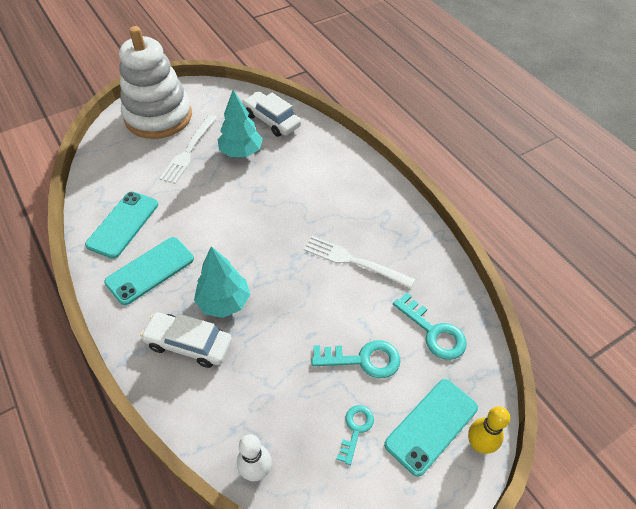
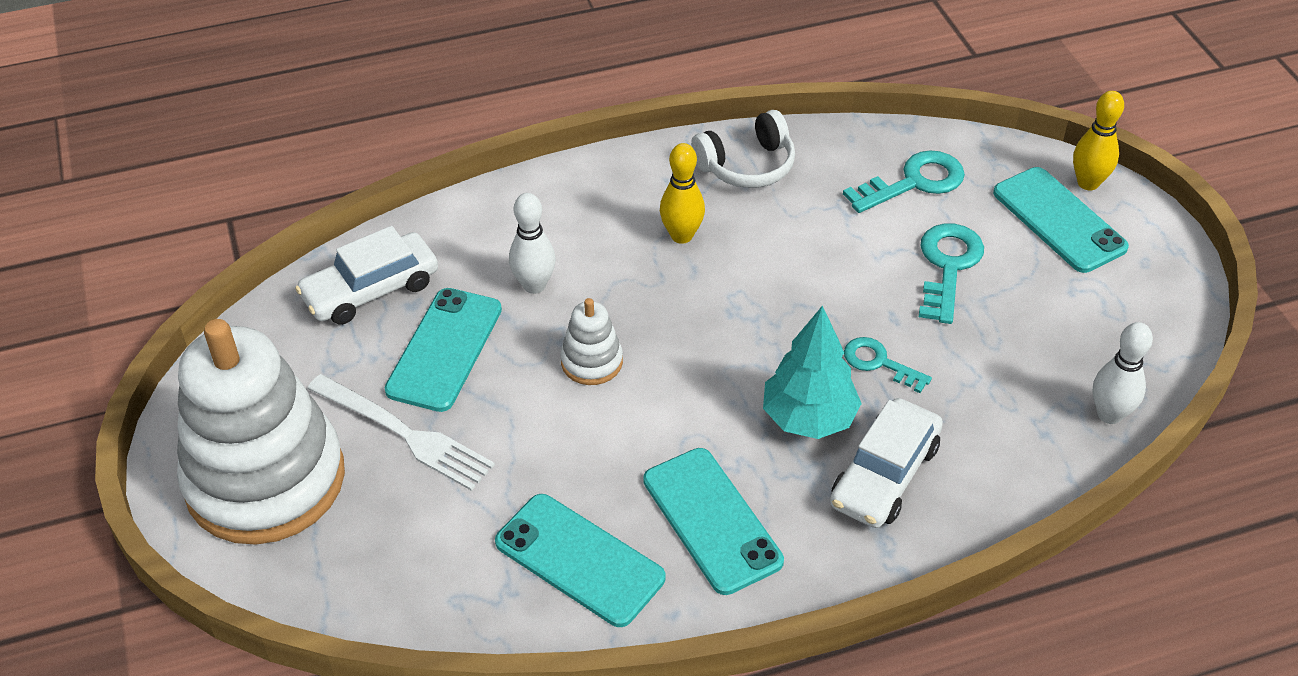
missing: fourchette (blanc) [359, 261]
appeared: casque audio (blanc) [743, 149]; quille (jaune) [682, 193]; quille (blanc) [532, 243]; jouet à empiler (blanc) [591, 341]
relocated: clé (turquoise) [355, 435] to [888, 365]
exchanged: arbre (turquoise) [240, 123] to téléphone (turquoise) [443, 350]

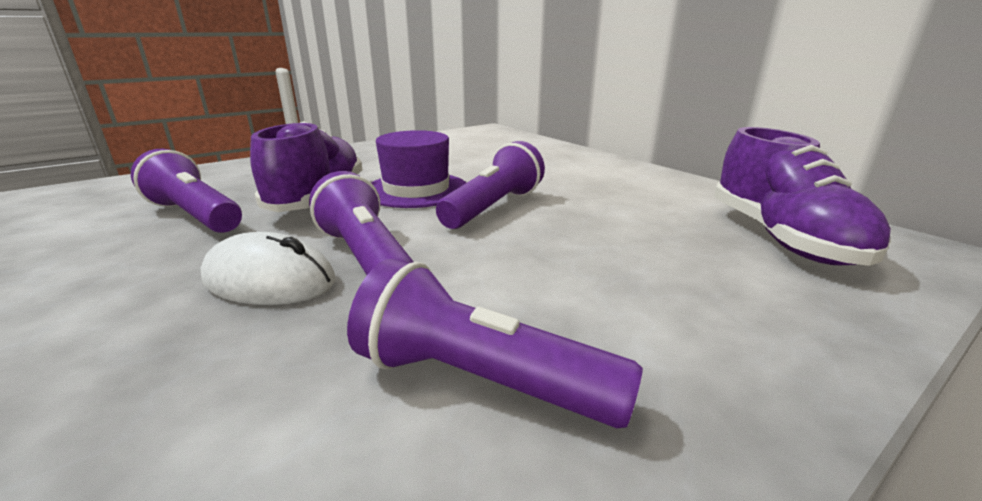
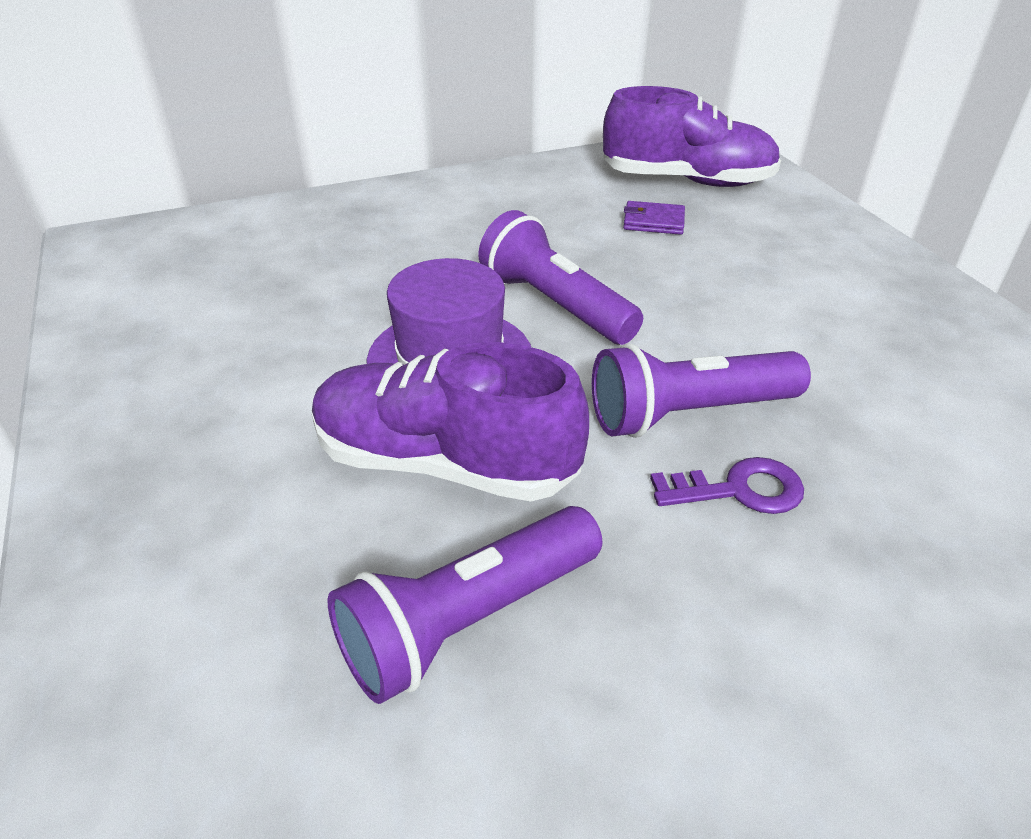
missing: lampe de poche (violet) [495, 343]
appeared: portefeuille (violet) [654, 218]
exchanged: souris (blanc) [267, 268] to clé (violet) [727, 485]

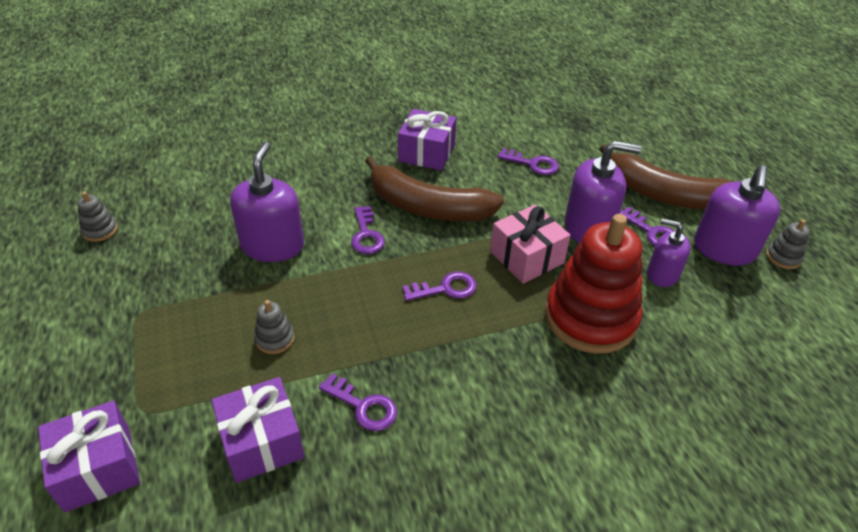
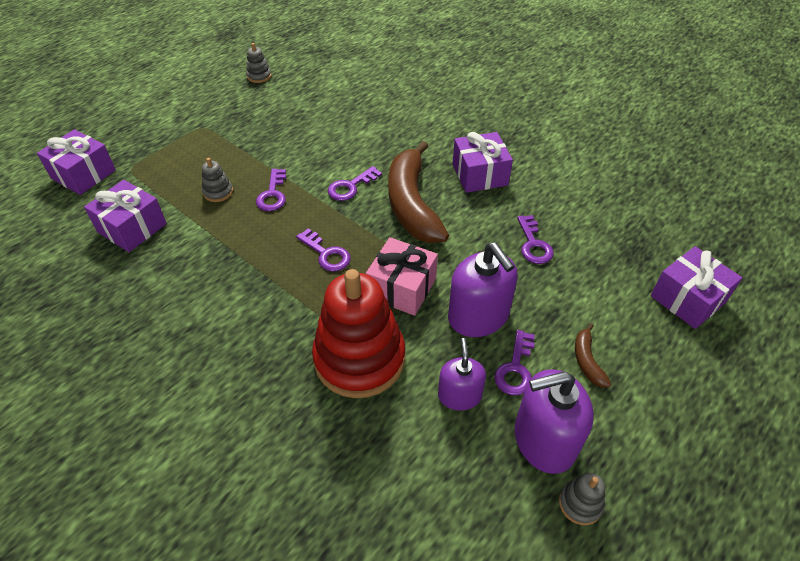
missing: distributeur de savon (violet) [267, 202]
appeared: cadeau (violet) [696, 287]
relocated: clé (violet) [358, 402] to [271, 190]
size: banane (marron) [666, 177] = [593, 355] x0.43

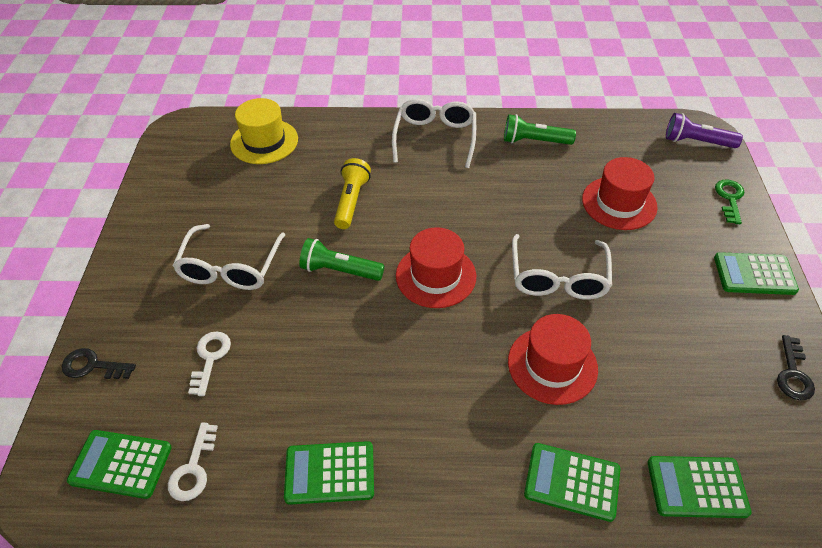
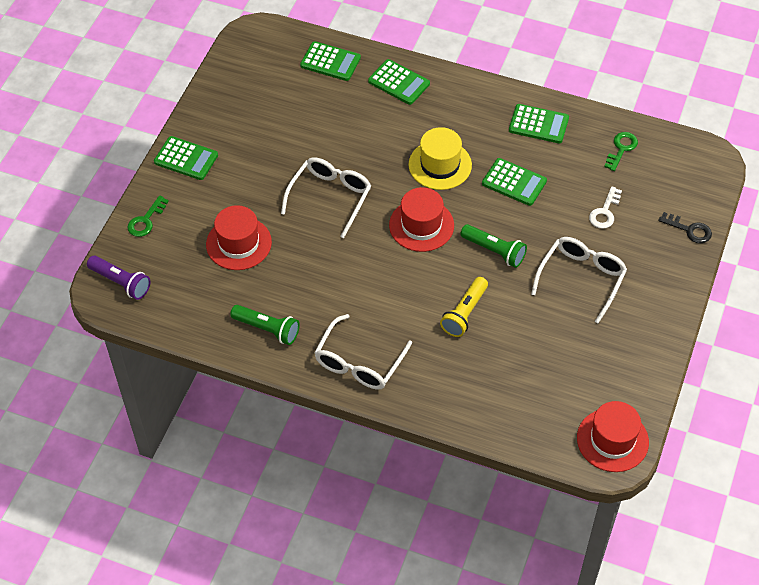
missing: clé (noir) [796, 367]
relocated: chapeau (jaune) [264, 131] to [440, 158]; chapeau (rouge) [553, 359] to [613, 436]; calculatrice (vert) [119, 464] to [514, 182]
colour: clé (blanc) [193, 461] to clé (vert) [621, 151]

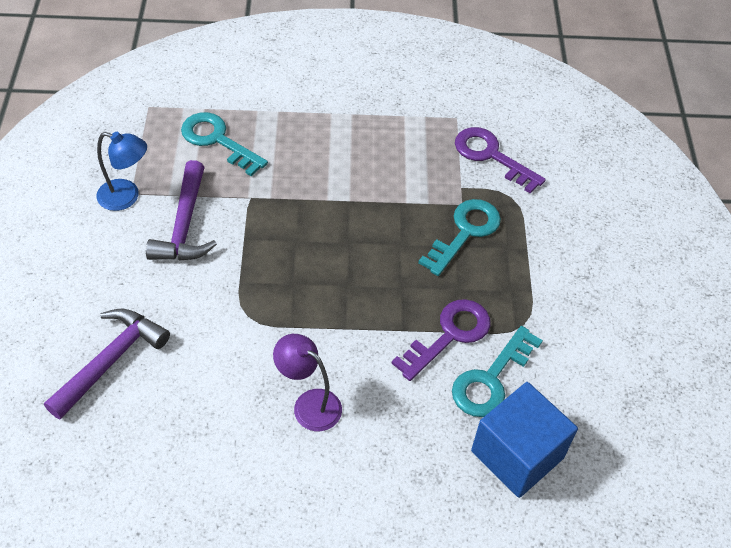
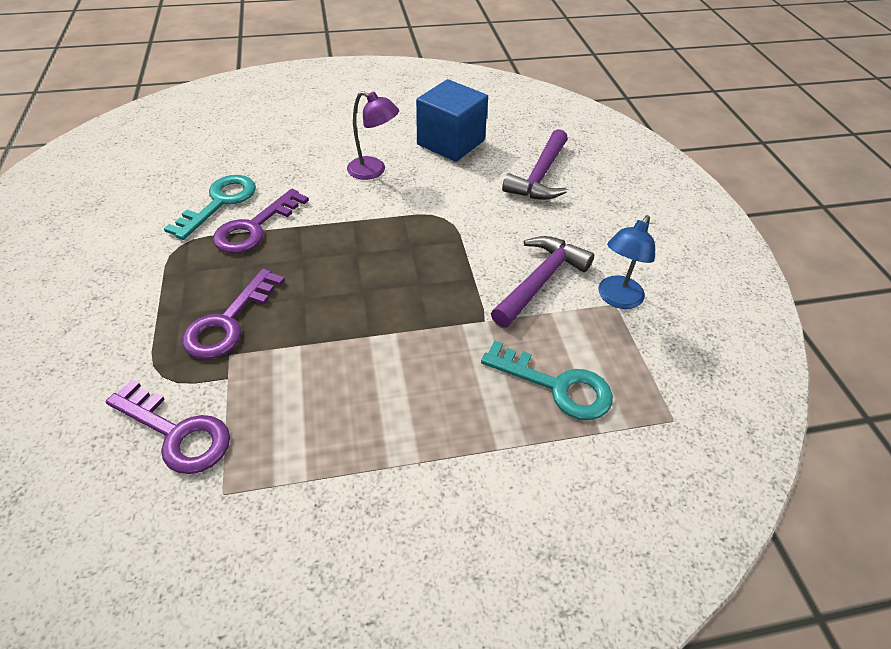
relocated: cube (bleu) [524, 440] to [452, 120]
colour: clé (turquoise) [459, 237] to clé (violet) [233, 314]
spun: lampe (bleu) [122, 171] = [626, 262] 60 degrees counterclockwise; marteau (violet) [181, 210] = [542, 282] 45 degrees clockwise

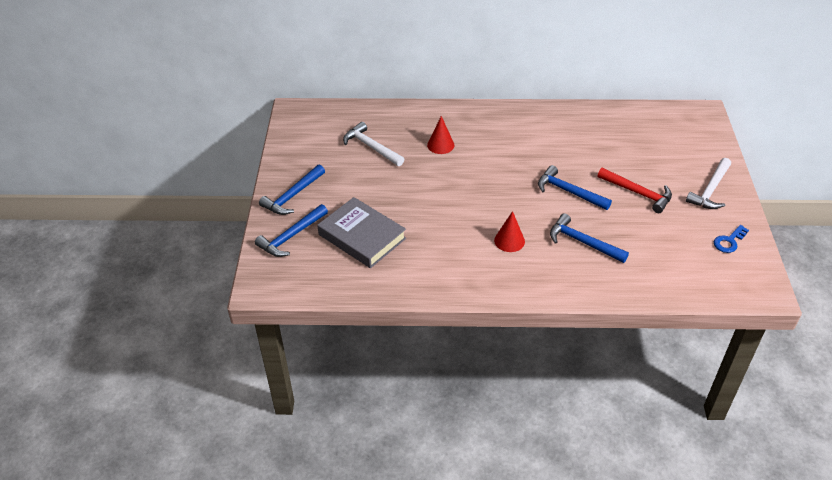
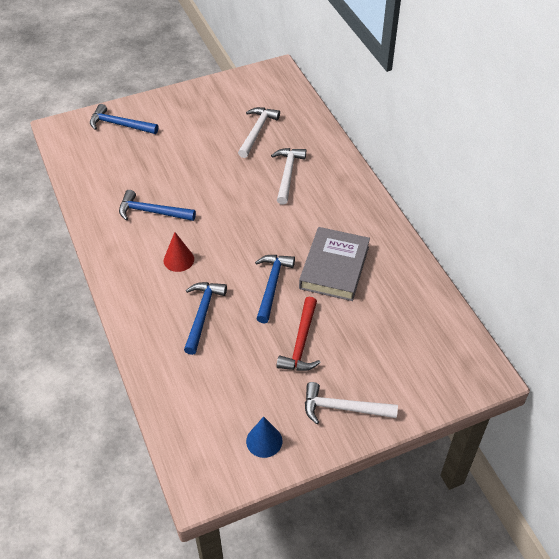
relocated: marteau (bleu) [292, 189] to [157, 205]; livre (gris) [361, 232] to [334, 264]
exchanged: cône (rouge) [440, 135] to marteau (blanc) [288, 176]; clé (bleu) [731, 239] to cône (bleu) [264, 437]

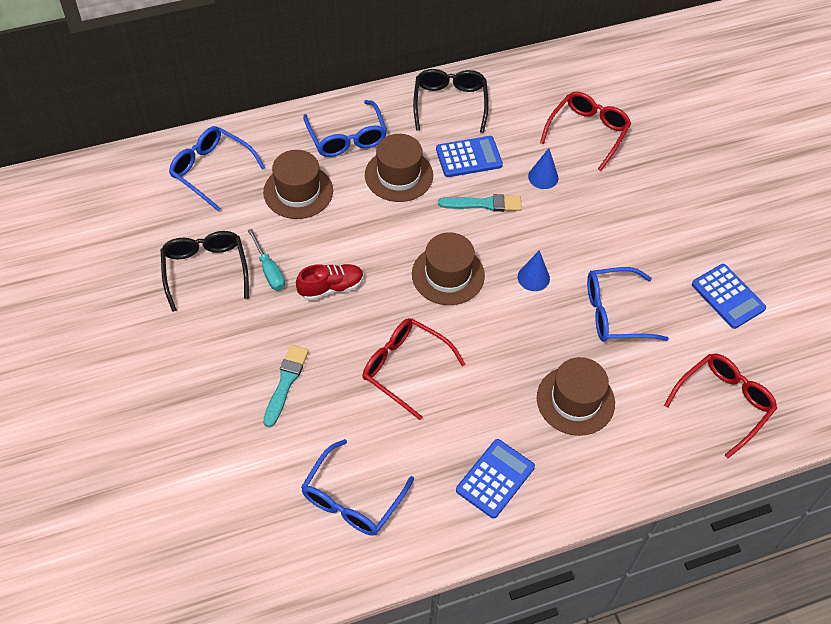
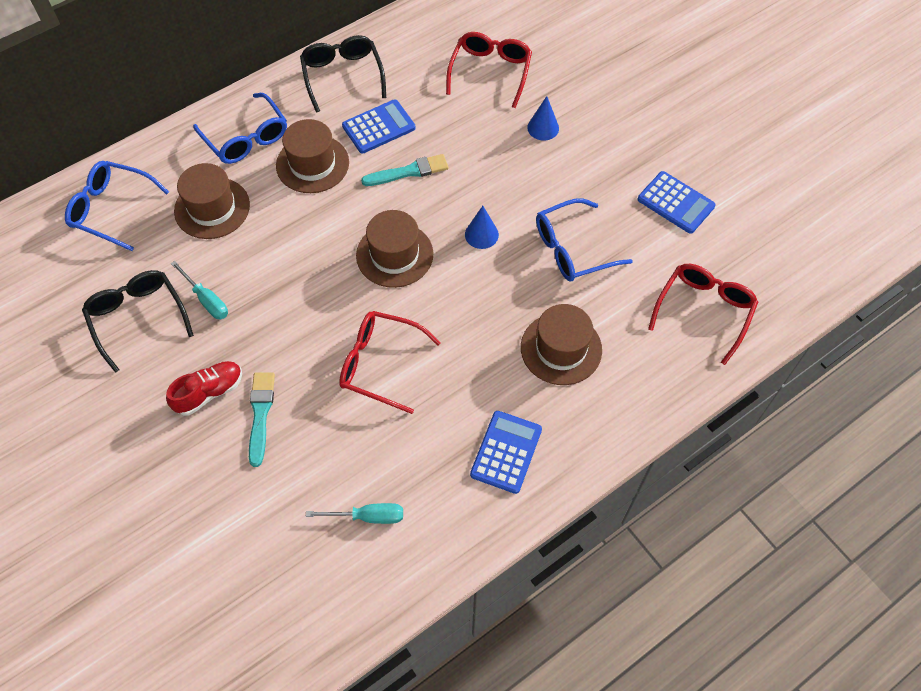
relocated: cône (bleu) [543, 168] to [543, 118]; chaussure (rouge) [330, 282] to [204, 388]
exchanged: lunettes (bleu) [357, 487] to tournevis (turquoise) [354, 513]

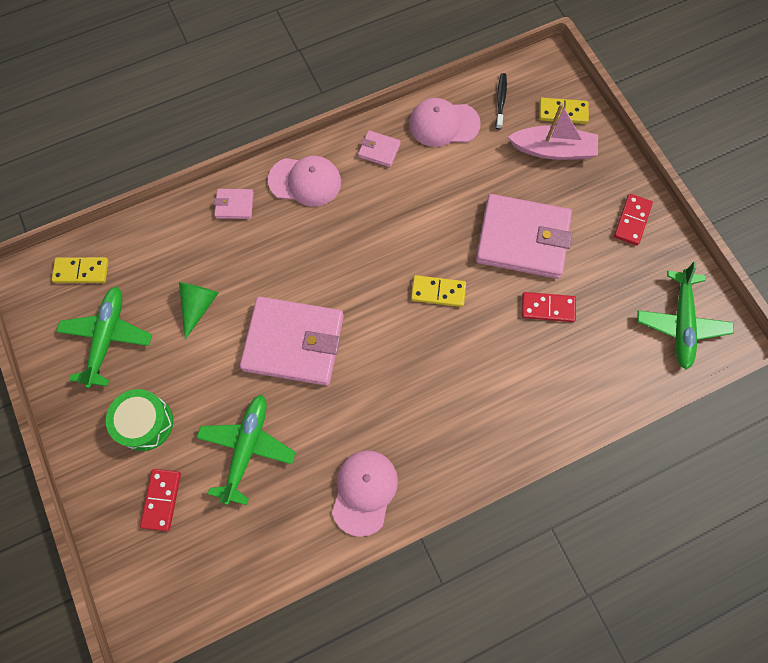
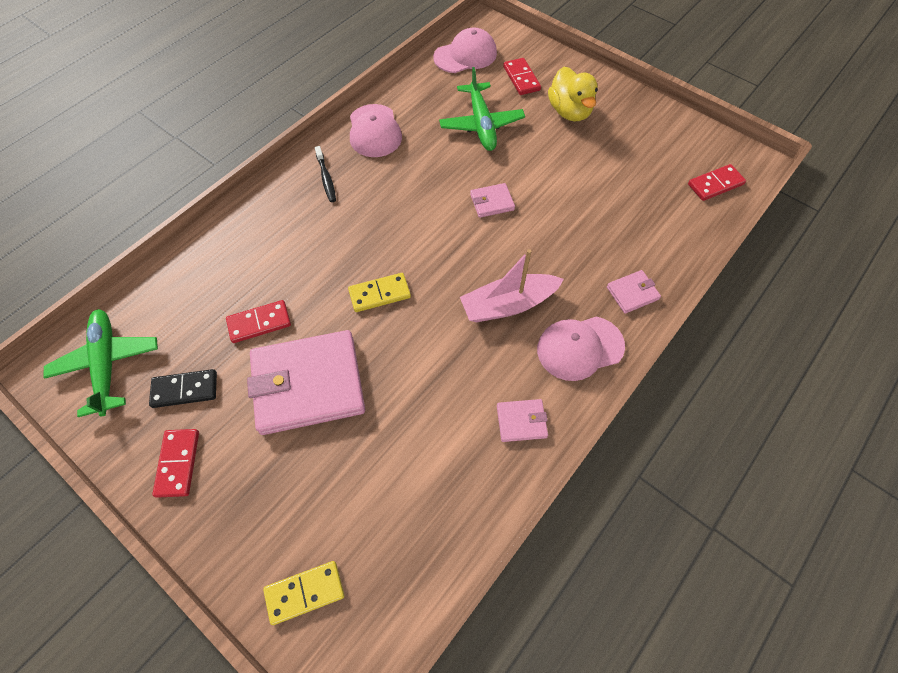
missing: cône (vert) [199, 311]; avion (vert) [104, 337]
appeared: domino (noir) [183, 388]
relocated: brosse à dents (noir) [501, 101] to [325, 174]; casquette (rose) [445, 122] to [465, 50]; bateau (rose) [553, 131] to [512, 285]
exchanged: tambour (vert) [139, 420] to canard (jaune) [573, 94]
colour: domino (jaune) [79, 270] to domino (rouge) [717, 182]
size: portefeuille (rose) [292, 341] = [492, 200] x0.43

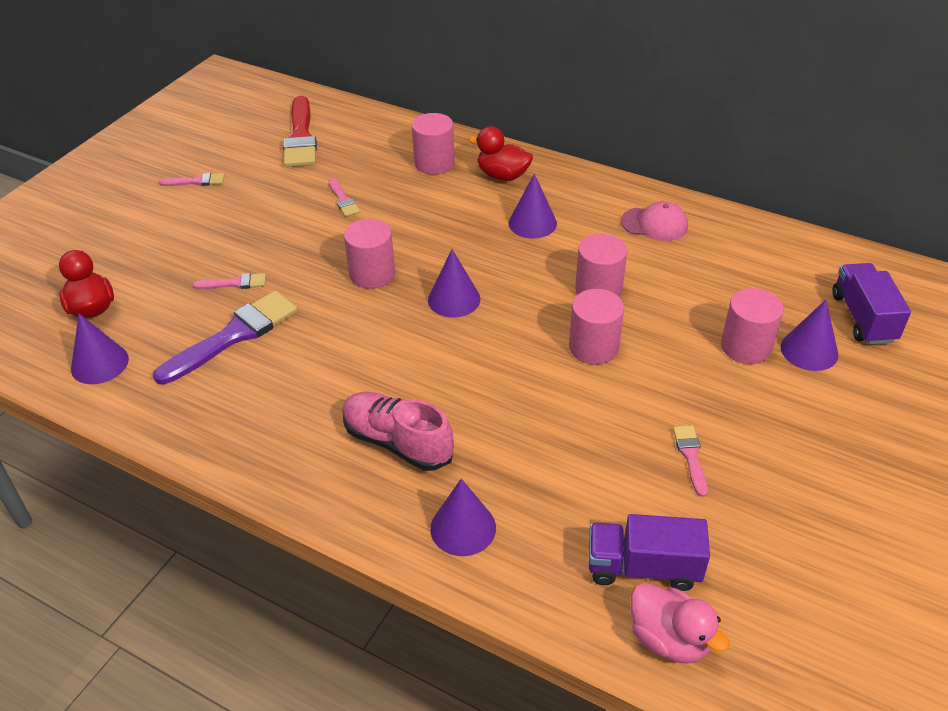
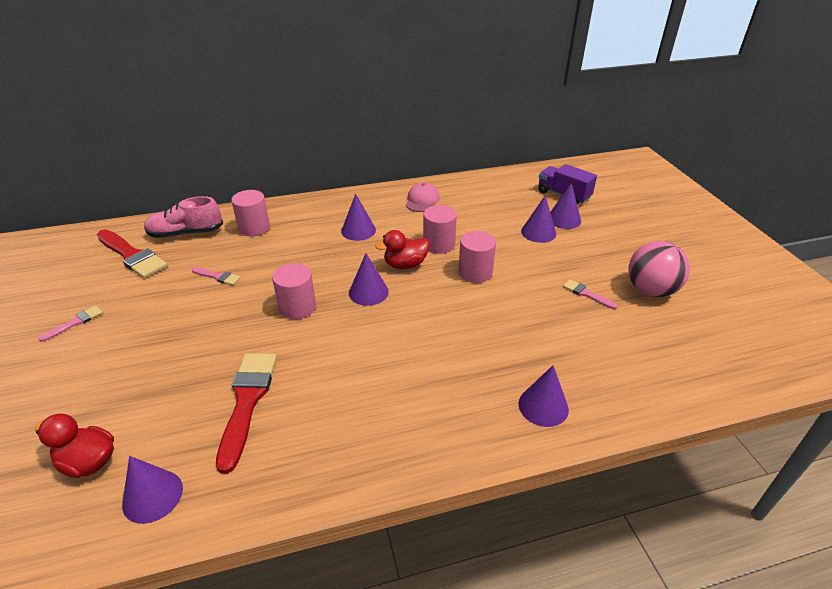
missing: pinceau (rose) [229, 281]; camion (violet) [649, 552]; canard (rose) [680, 623]
appeared: balle (rose) [659, 269]
relocated: canard (rouge) [500, 153] to [403, 249]; chaussure (rose) [398, 431] to [183, 217]
exchanged: cylindre (rose) [752, 326] to cône (violet) [538, 219]
colour: pinceau (violet) [225, 338] to pinceau (rouge) [246, 413]
spun: casquette (rose) [654, 221] = [423, 197] 45 degrees counterclockwise

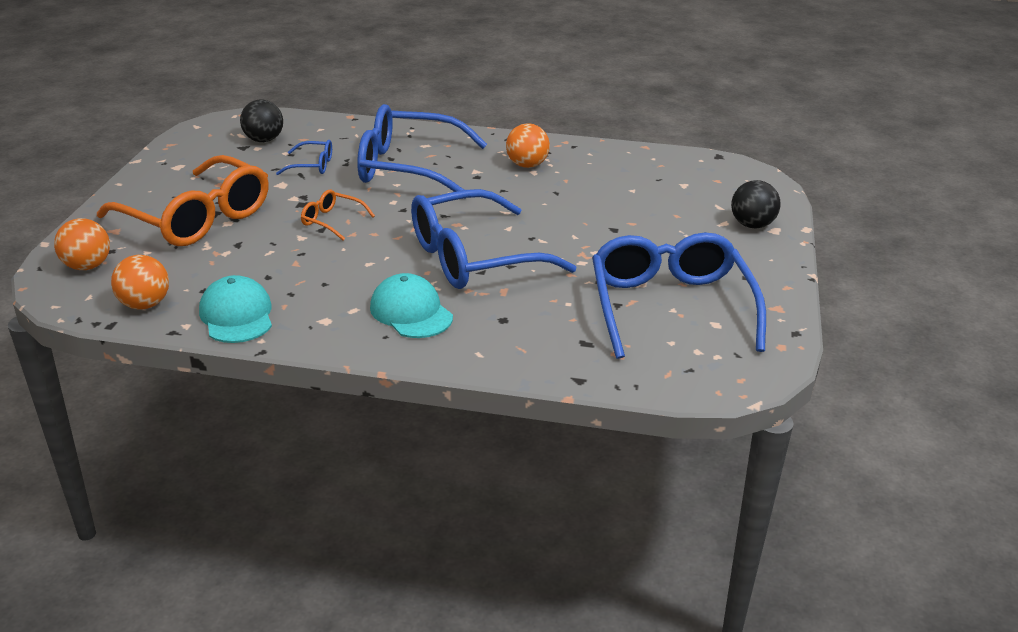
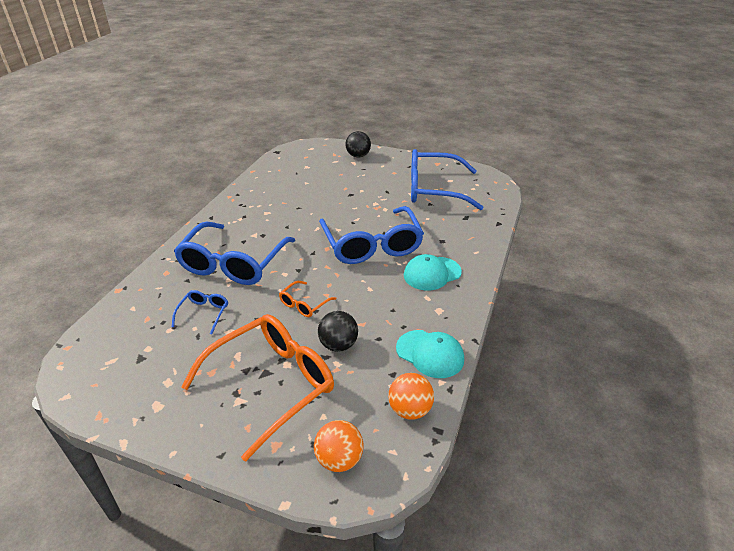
missing: balle (orange) [528, 145]
relocated: balle (noir) [261, 120] to [338, 331]
spun: casquette (turquoise) [235, 309] = [430, 354] 135 degrees counterclockwise

